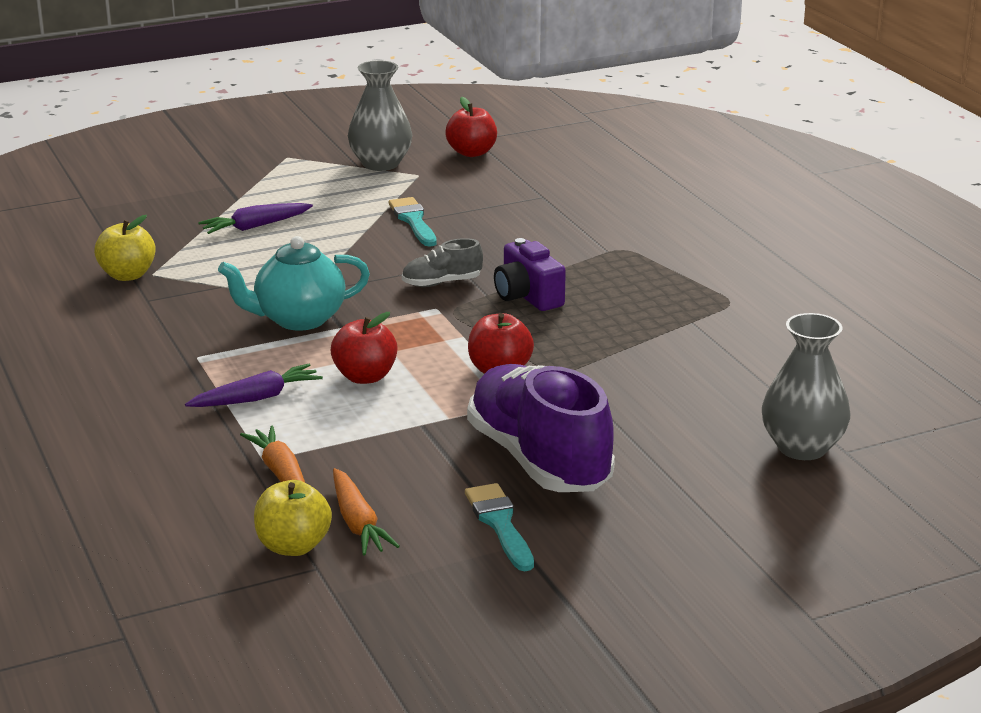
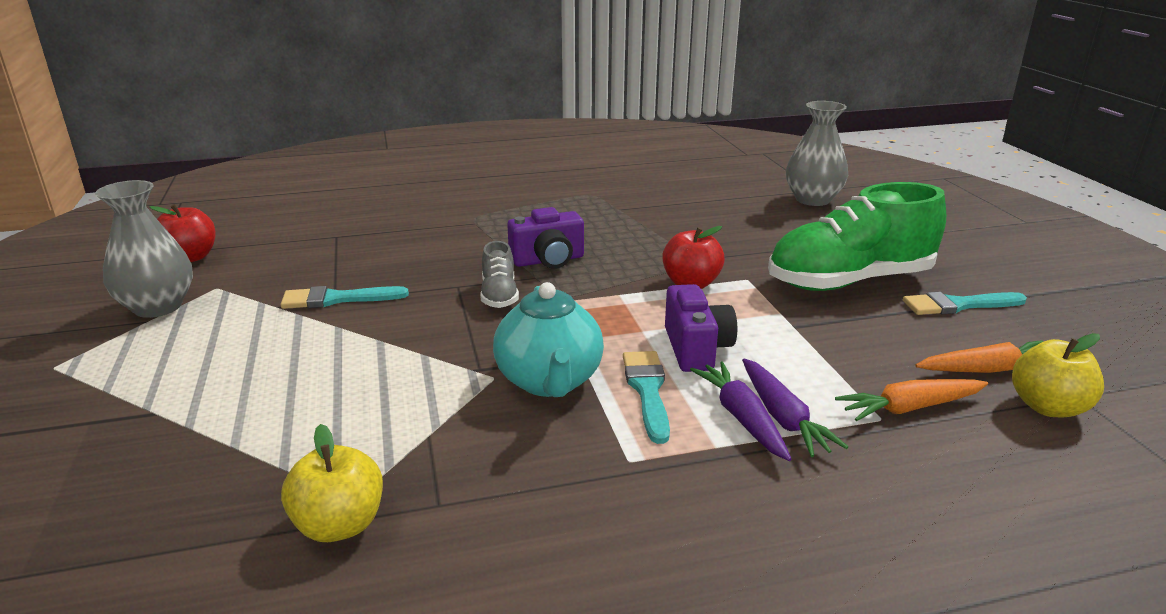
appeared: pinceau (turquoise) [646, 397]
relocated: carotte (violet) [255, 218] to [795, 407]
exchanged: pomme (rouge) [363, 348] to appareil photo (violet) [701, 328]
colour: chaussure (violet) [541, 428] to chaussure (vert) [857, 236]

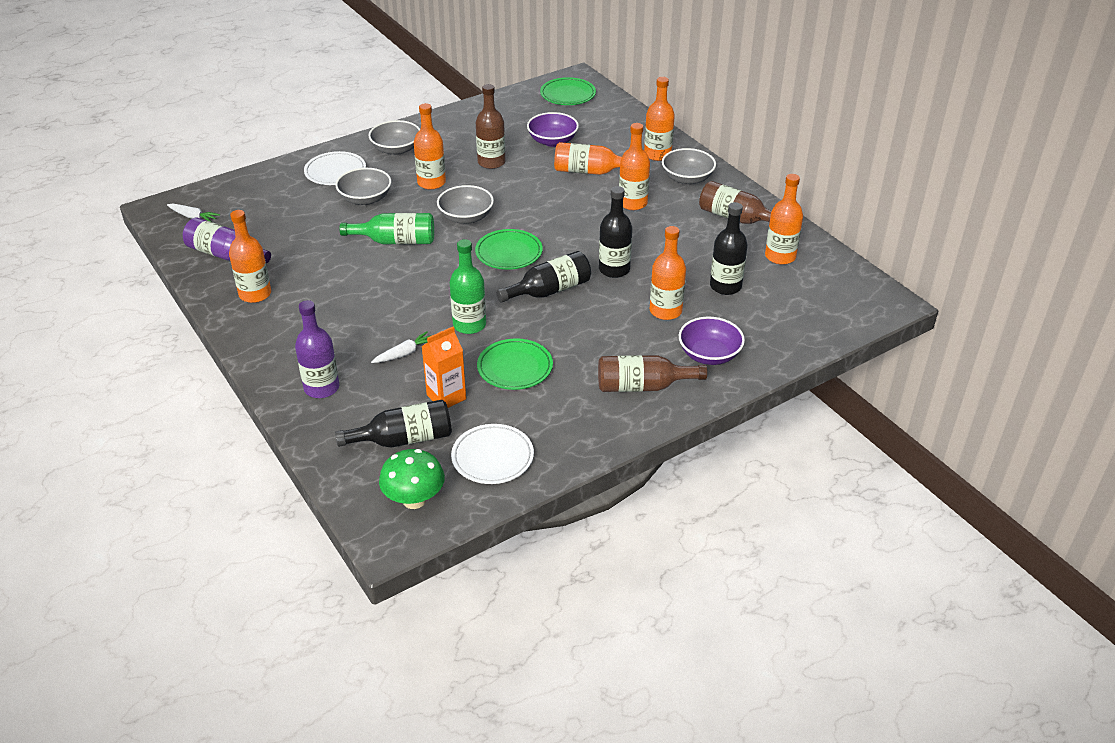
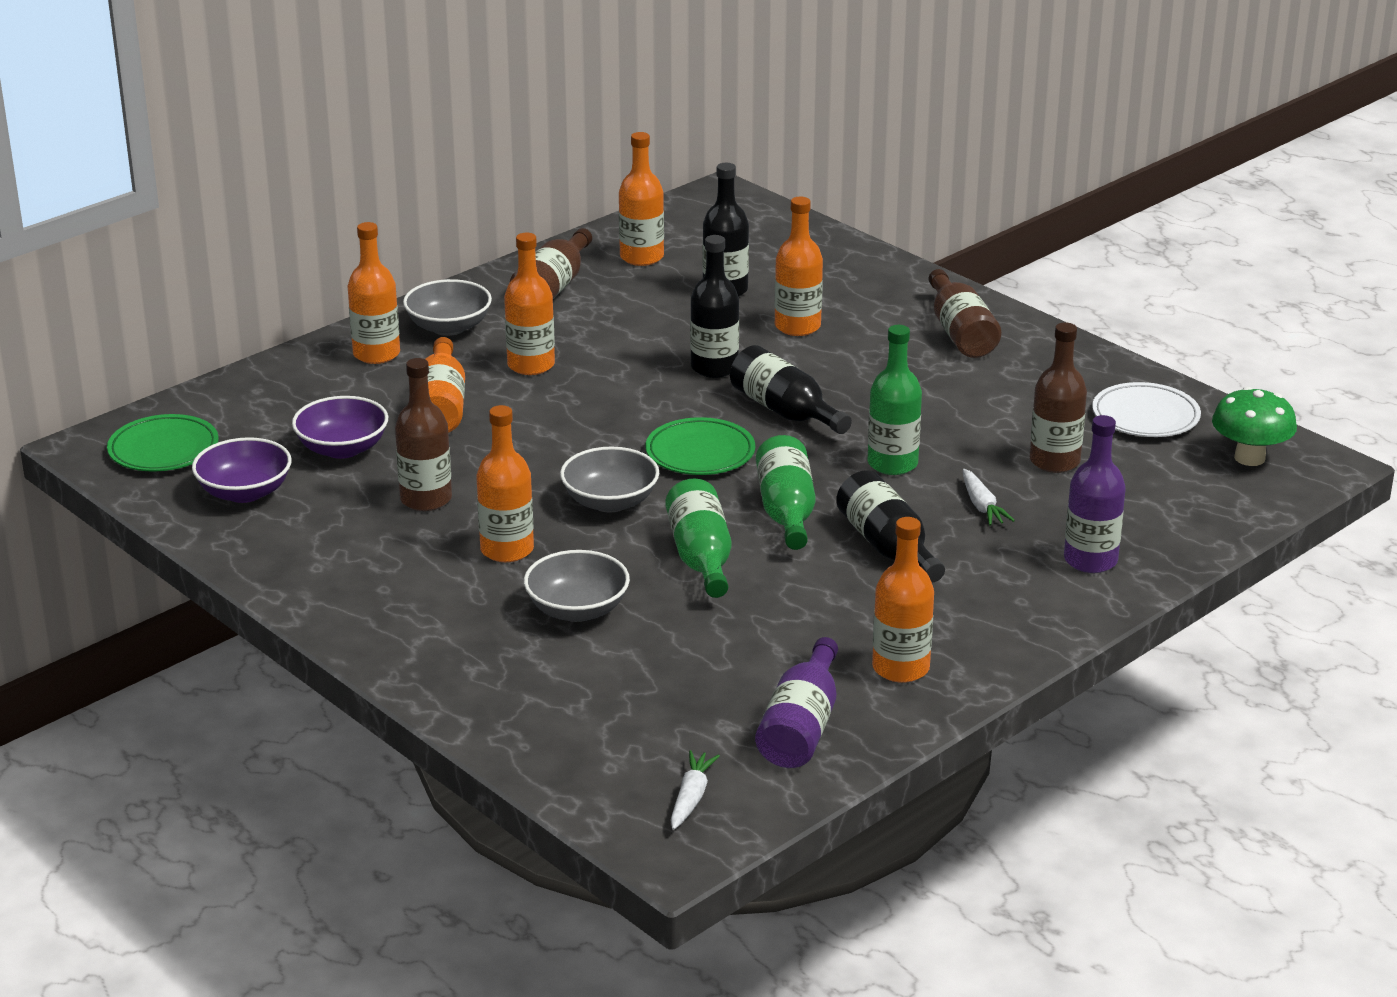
missing: bol (gris) [394, 137]; assiette (blanc) [335, 168]; assiette (vert) [515, 364]
appeared: bouteille (vert) [786, 492]
relocated: bol (violet) [712, 341] to [242, 470]; bouteille (noir) [393, 424] to [890, 526]
exchanged: brique de lait (orange) [443, 367] to bouteille (marron) [1058, 397]
spun: carotte (blanc) [401, 347] = [989, 497] 150 degrees counterclockwise

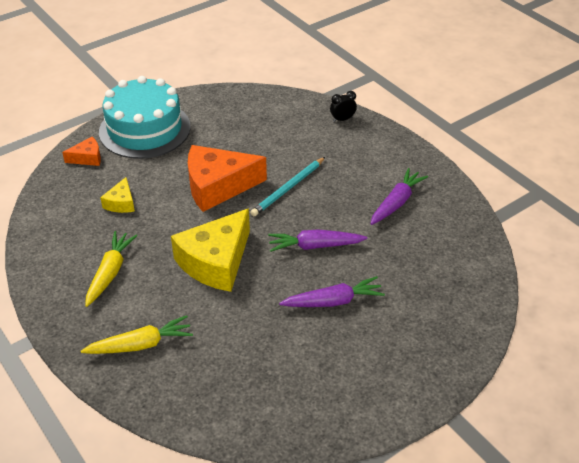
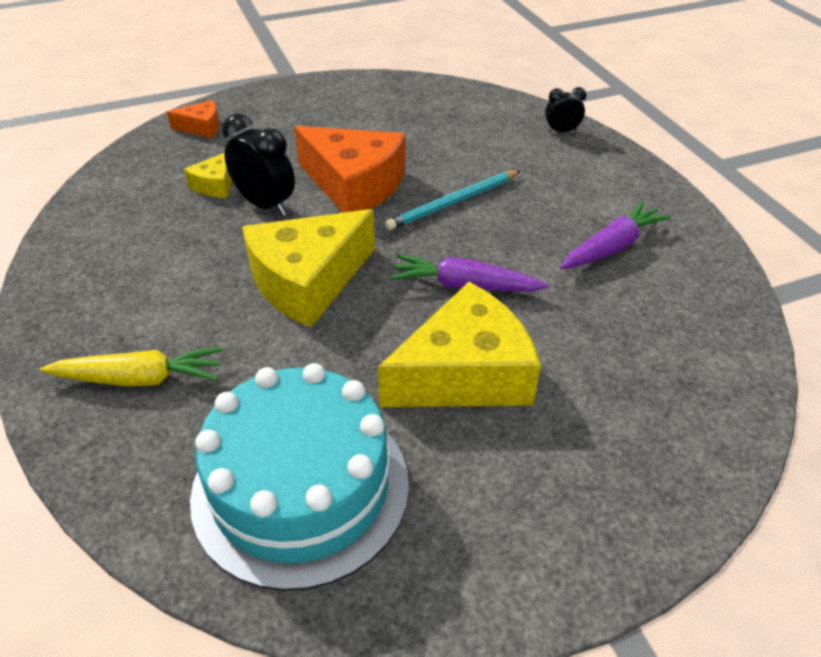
missing: carotte (jaune) [111, 269]
appeared: réveil (noir) [258, 165]
relocated: gâteau (turquoise) [145, 117] to [299, 477]
exchanged: carotte (violet) [332, 291] to fromage (jaune) [459, 344]
spun: fromage (orange) [227, 178] = [350, 169] 150 degrees counterclockwise

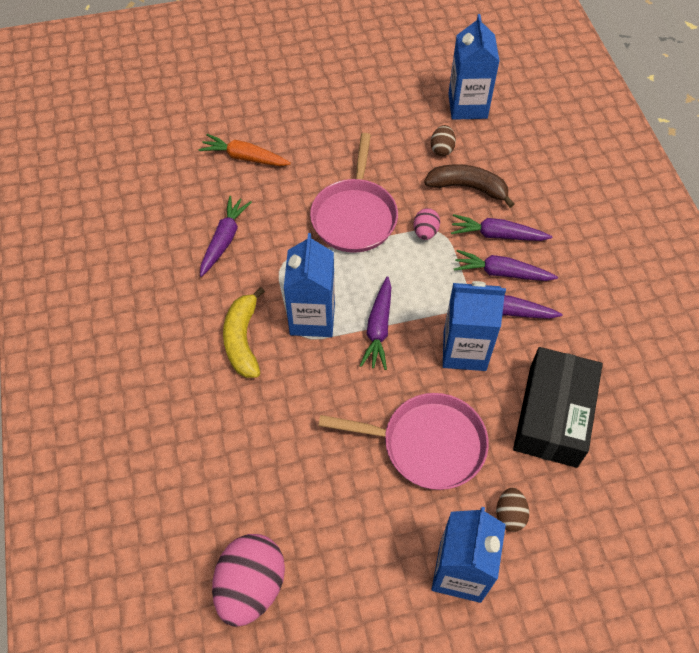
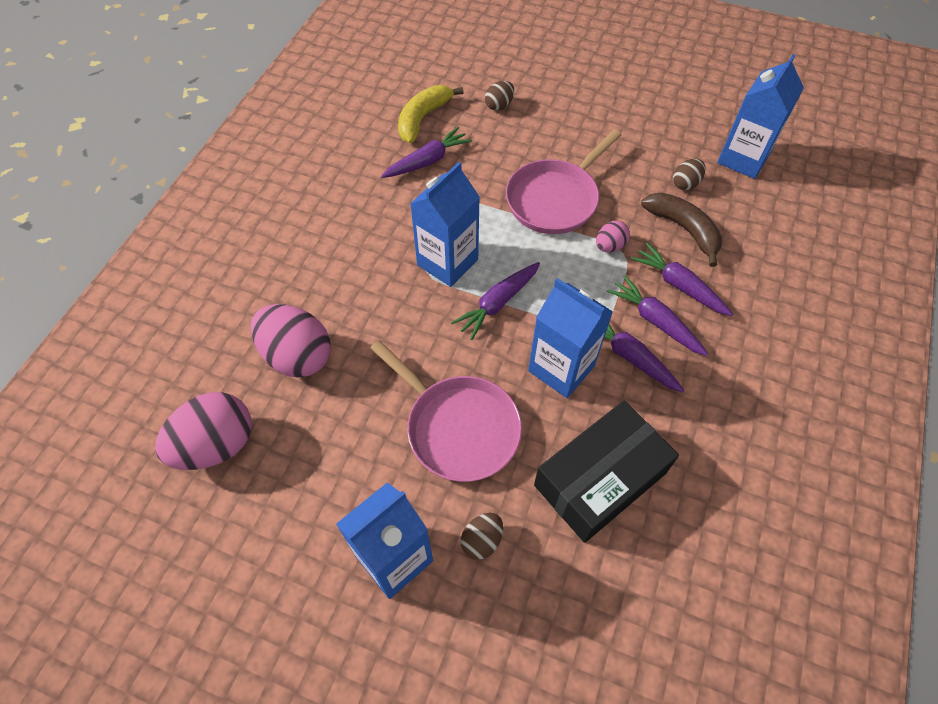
appeared: œuf (rose) [291, 341]
relocated: banane (jaune) [244, 332] to [431, 114]
exchanged: carotte (orange) [245, 150] to œuf (marron) [499, 96]

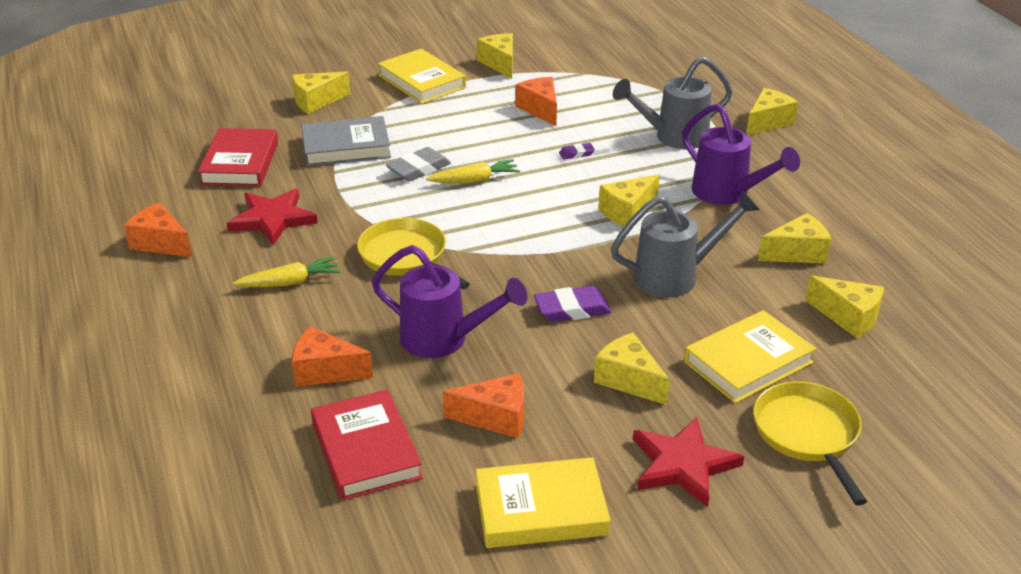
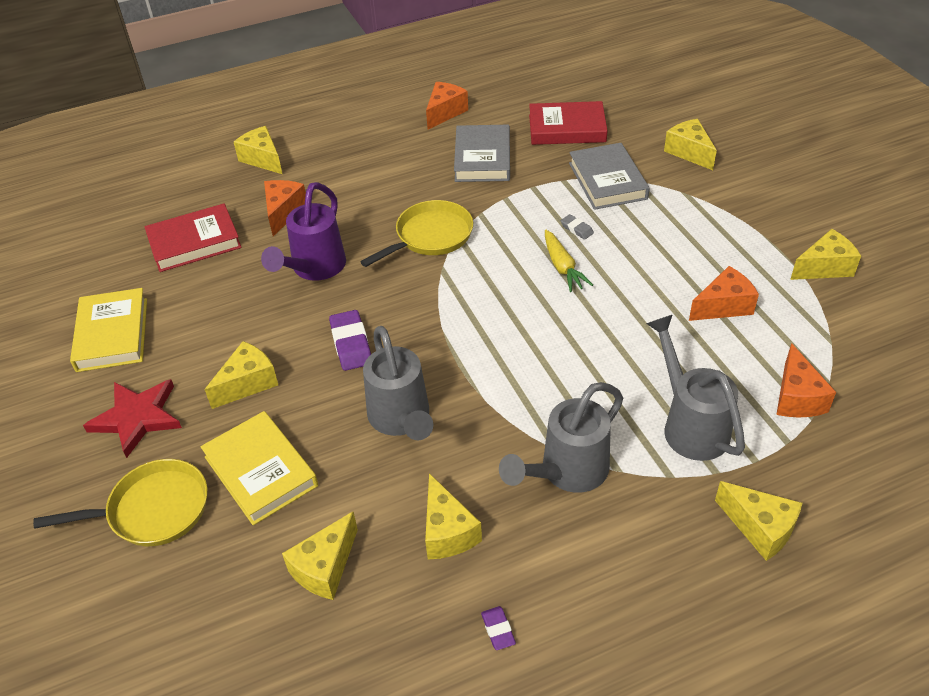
missing: livre (jaune) [422, 76]; carotte (jaune) [287, 272]
relocated: gomme (violet) [577, 151] to [498, 628]; fromage (jaune) [629, 200] to [258, 150]; fromage (orange) [483, 405] to [806, 380]
exchanged: étoile (rouge) [272, 216] to livre (gris) [482, 153]
colour: arrosoir (violet) [741, 154] to arrosoir (gris) [561, 437]
size: gomme (gris) [418, 164] = [577, 227] x0.54

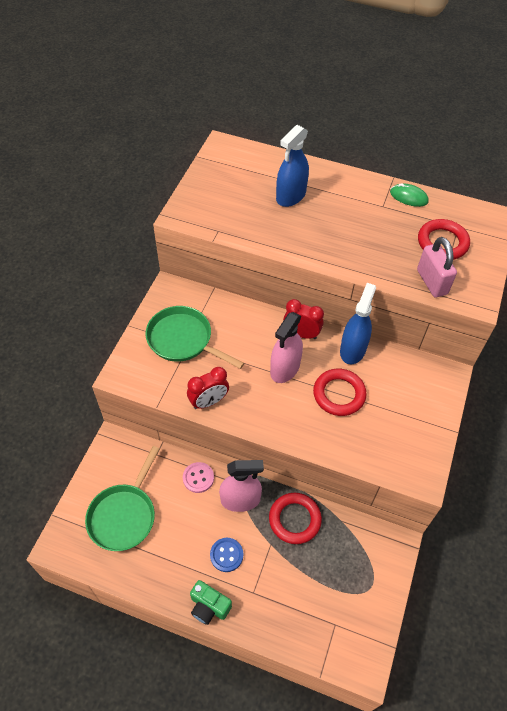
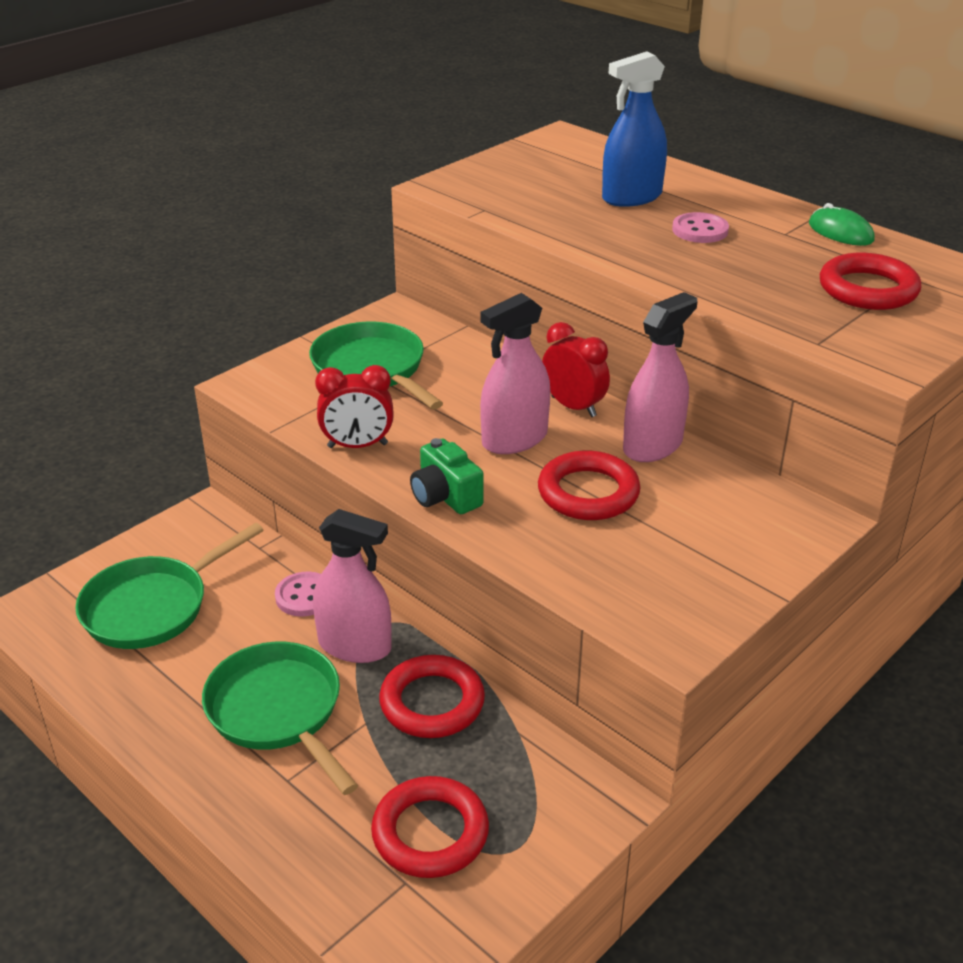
missing: cadenas (rose) [437, 267]
appeared: bouton (rose) [700, 227]; anneau (rouge) [430, 827]
relocated: appareil photo (vert) [211, 602] to [447, 476]
exchanged: bouton (bleu) [226, 555] to poêle (vert) [280, 718]
colour: vaporisateur (bleu) [358, 323] to vaporisateur (rose) [660, 377]

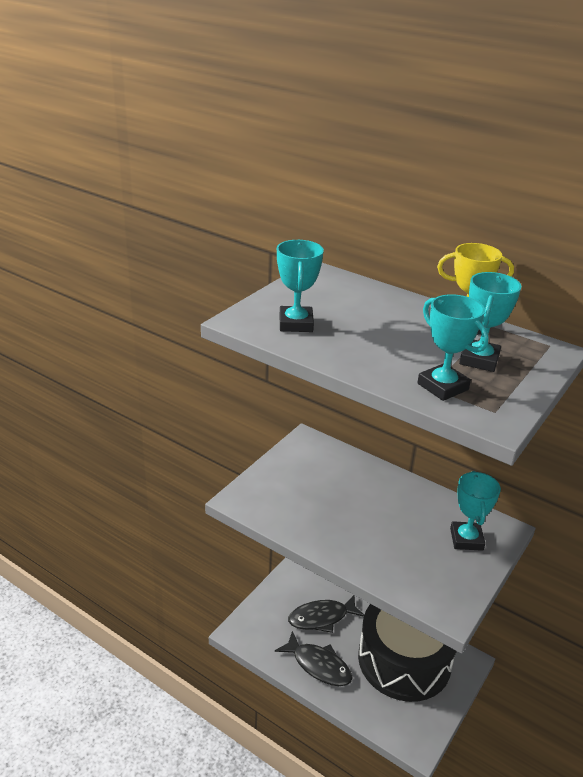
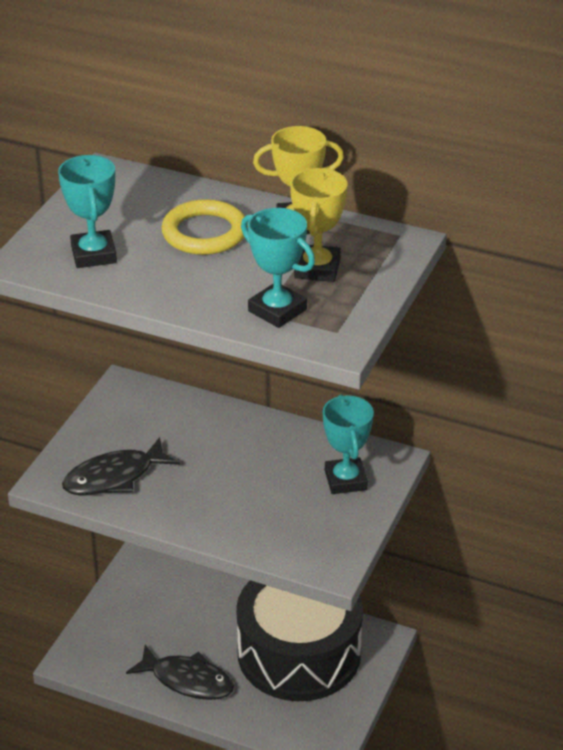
appeared: anneau (jaune) [205, 227]
relocated: poisson (noir) [326, 614] to [121, 466]
colour: trophée (turquoise) [490, 322] to trophée (jaune) [319, 225]

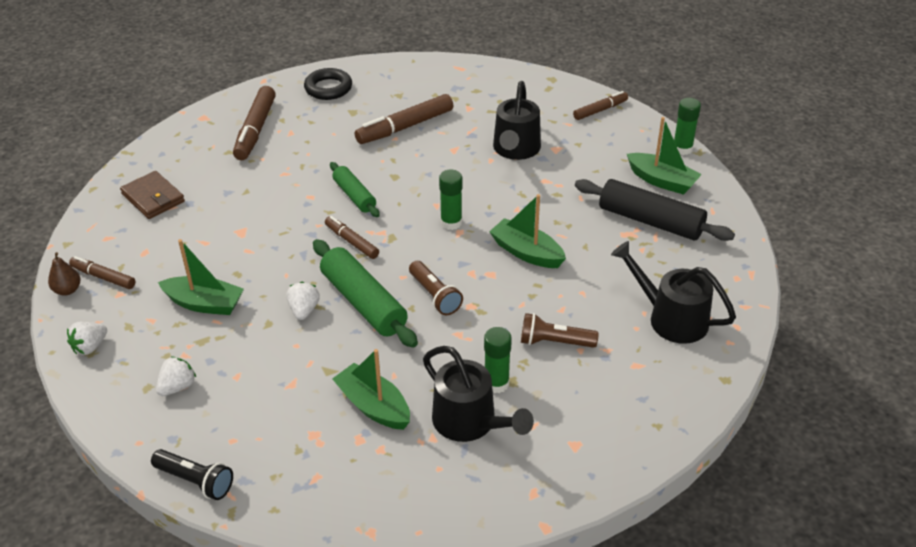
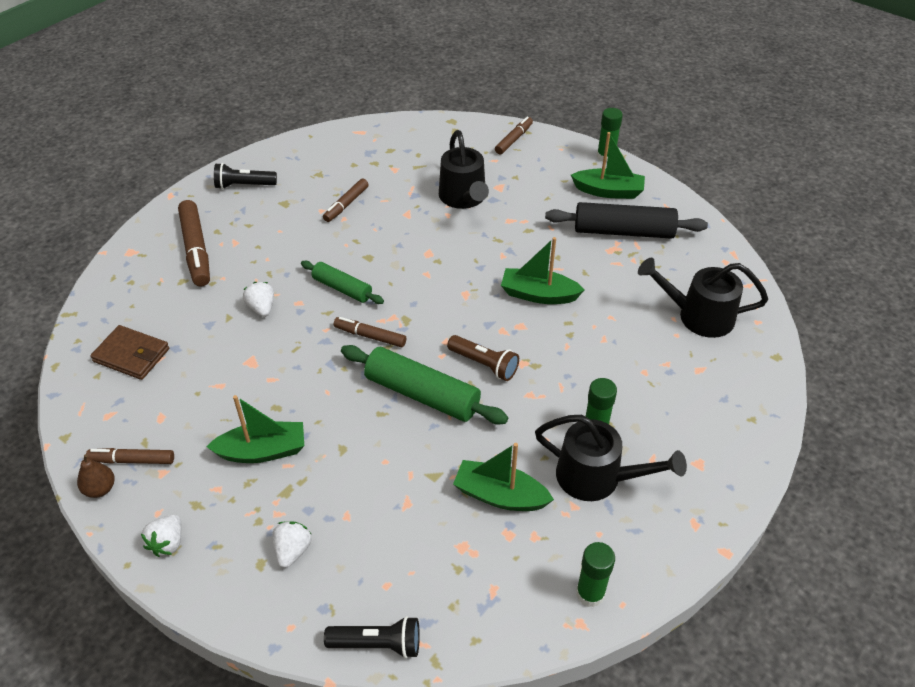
missing: lampe de poche (marron) [560, 330]
relocated: bâton de colle (vert) [450, 200] to [595, 575]; fraise (blanc) [303, 301] to [258, 299]
exchanged: anneau (noir) [328, 84] to lampe de poche (noir) [245, 176]
size: feutre (marron) [404, 119] = [346, 200] x0.60

